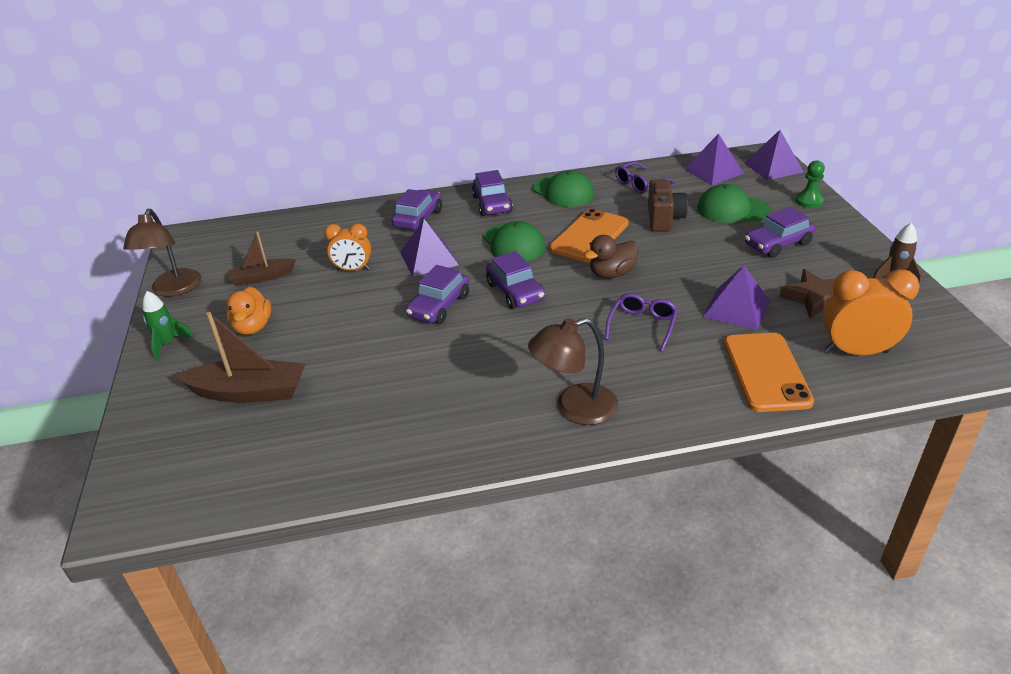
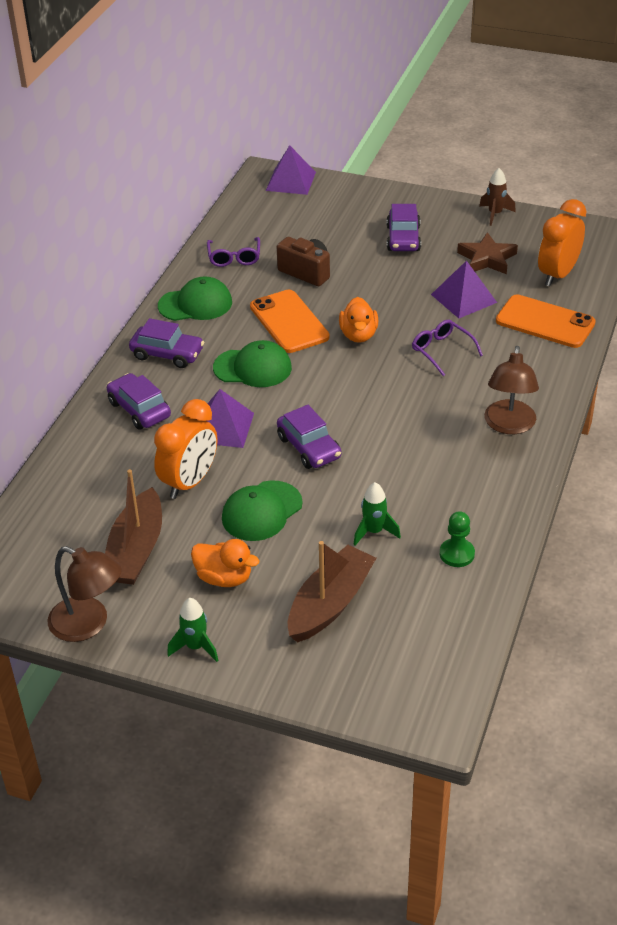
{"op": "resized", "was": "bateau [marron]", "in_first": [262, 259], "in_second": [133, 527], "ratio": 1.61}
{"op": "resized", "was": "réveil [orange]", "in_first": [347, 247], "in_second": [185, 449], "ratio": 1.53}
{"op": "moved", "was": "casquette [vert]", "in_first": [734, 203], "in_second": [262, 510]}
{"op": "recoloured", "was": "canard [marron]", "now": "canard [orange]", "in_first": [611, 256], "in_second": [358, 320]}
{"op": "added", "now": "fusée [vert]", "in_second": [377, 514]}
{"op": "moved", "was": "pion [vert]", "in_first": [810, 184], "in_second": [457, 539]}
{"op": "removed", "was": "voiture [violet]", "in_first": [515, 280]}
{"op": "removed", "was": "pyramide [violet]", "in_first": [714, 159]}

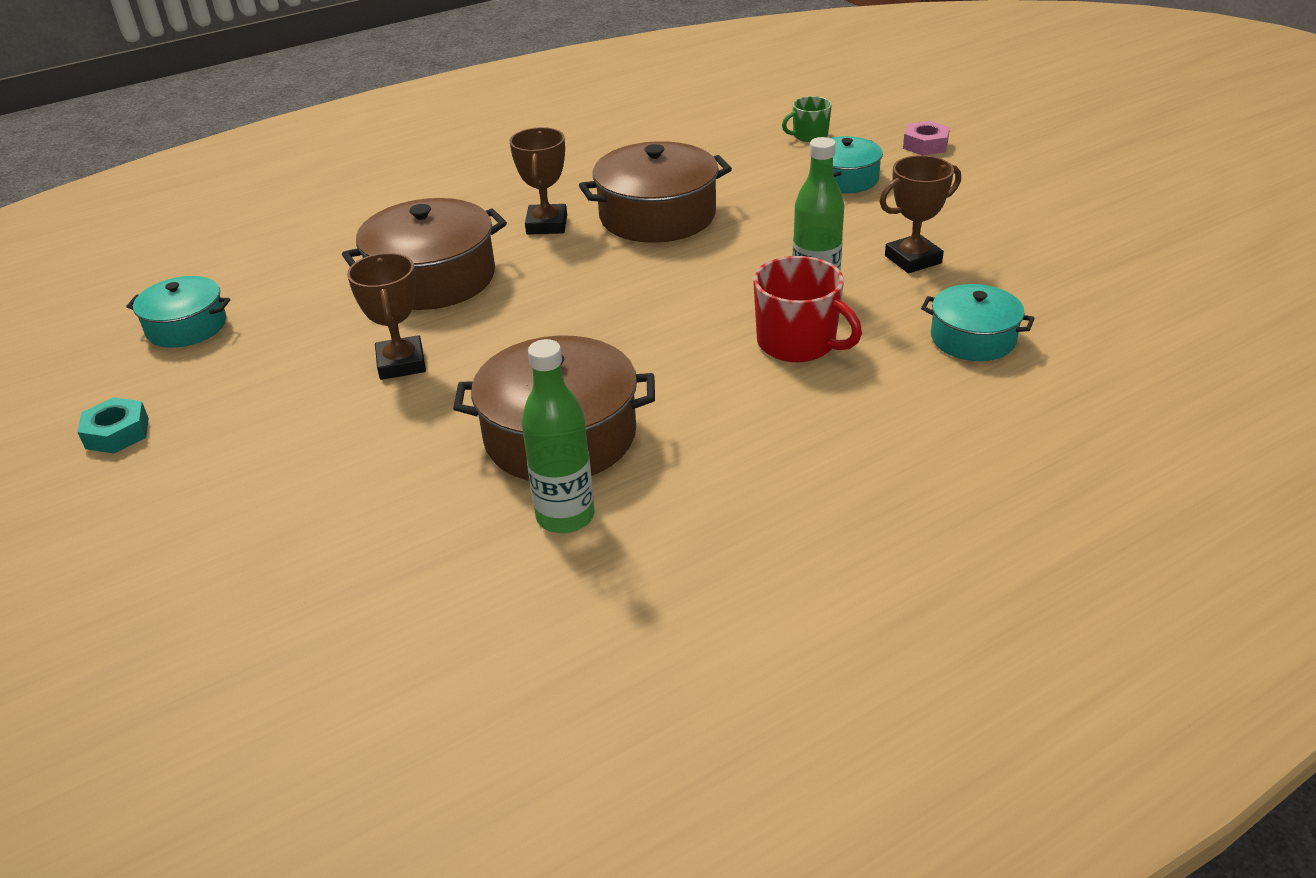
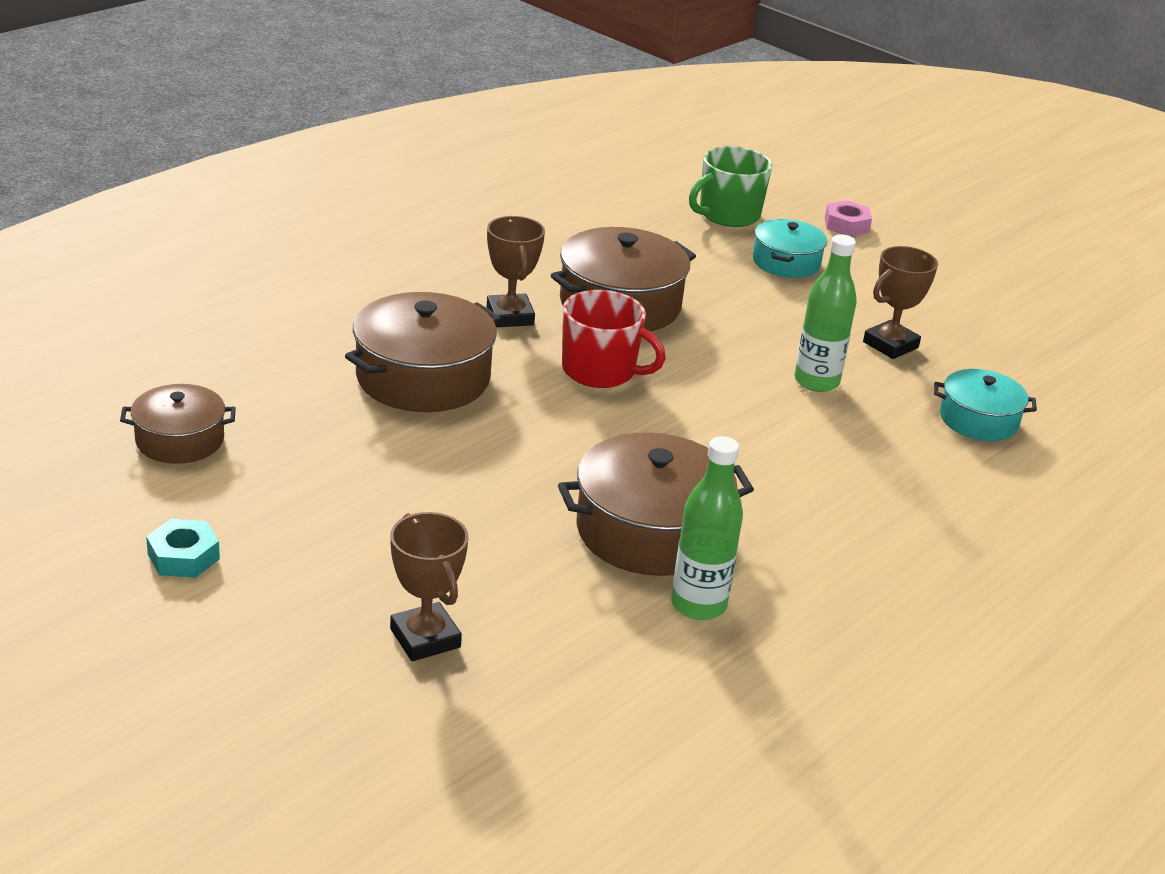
{"op": "recoloured", "was": "marmite [turquoise]", "now": "marmite [marron]", "in_first": [178, 312], "in_second": [178, 424]}
{"op": "moved", "was": "trophée [marron]", "in_first": [386, 316], "in_second": [429, 586]}
{"op": "moved", "was": "tasse [rouge]", "in_first": [807, 309], "in_second": [614, 339]}
{"op": "resized", "was": "tasse [vert]", "in_first": [807, 119], "in_second": [730, 186], "ratio": 1.7}

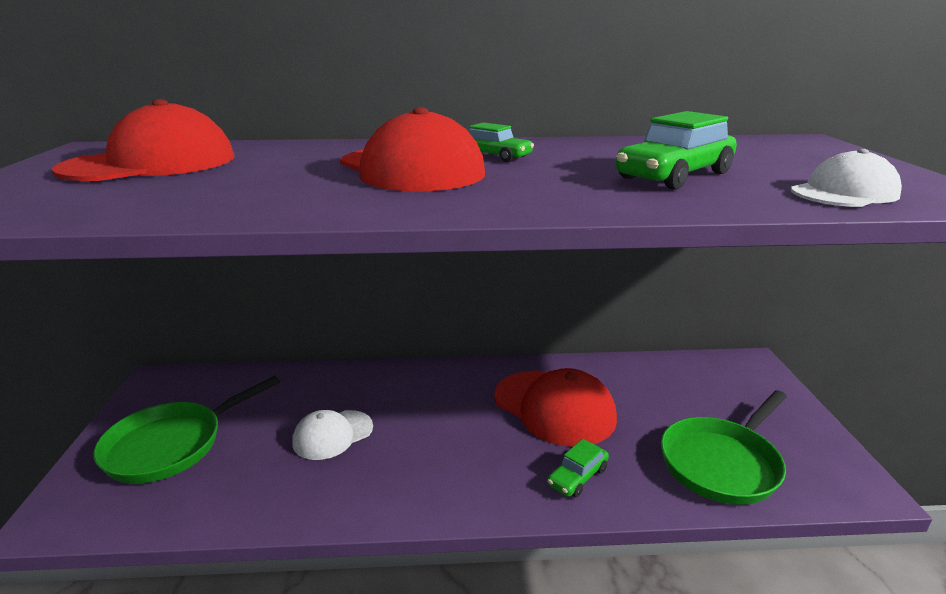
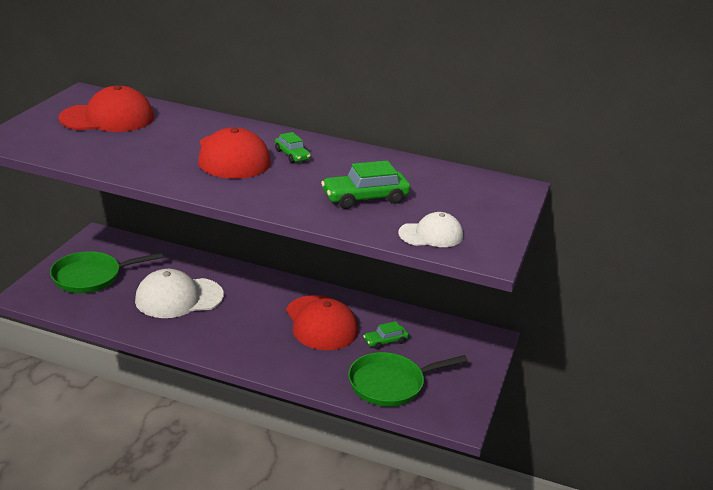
{"op": "resized", "was": "casquette [blanc]", "in_first": [332, 435], "in_second": [179, 293], "ratio": 1.69}
{"op": "moved", "was": "voiture [vert]", "in_first": [578, 468], "in_second": [386, 335]}

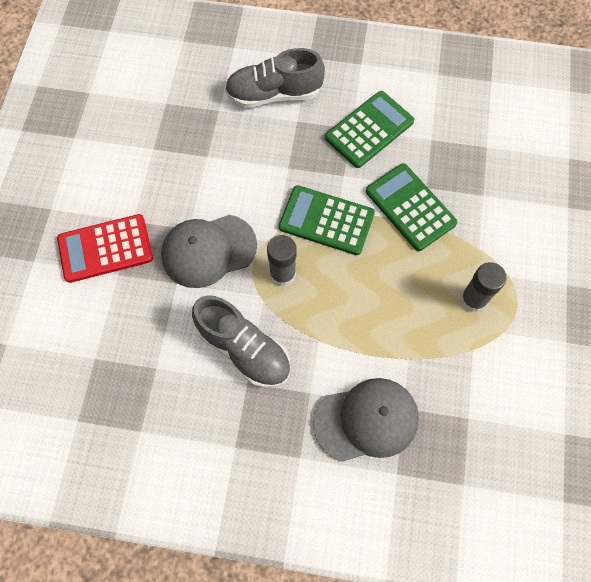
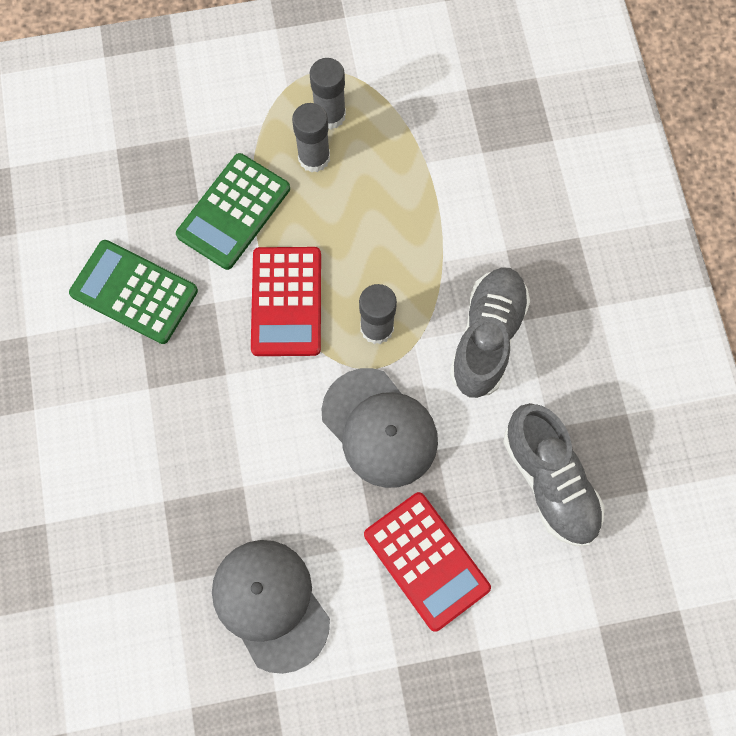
{"op": "moved", "was": "casquette [gris]", "in_first": [366, 420], "in_second": [271, 607]}
{"op": "recoloured", "was": "calculatrice [vert]", "now": "calculatrice [rouge]", "in_first": [327, 220], "in_second": [286, 301]}
{"op": "added", "now": "bâton de colle [gris]", "in_second": [311, 137]}
{"op": "moved", "was": "chaussure [gris]", "in_first": [275, 78], "in_second": [553, 474]}

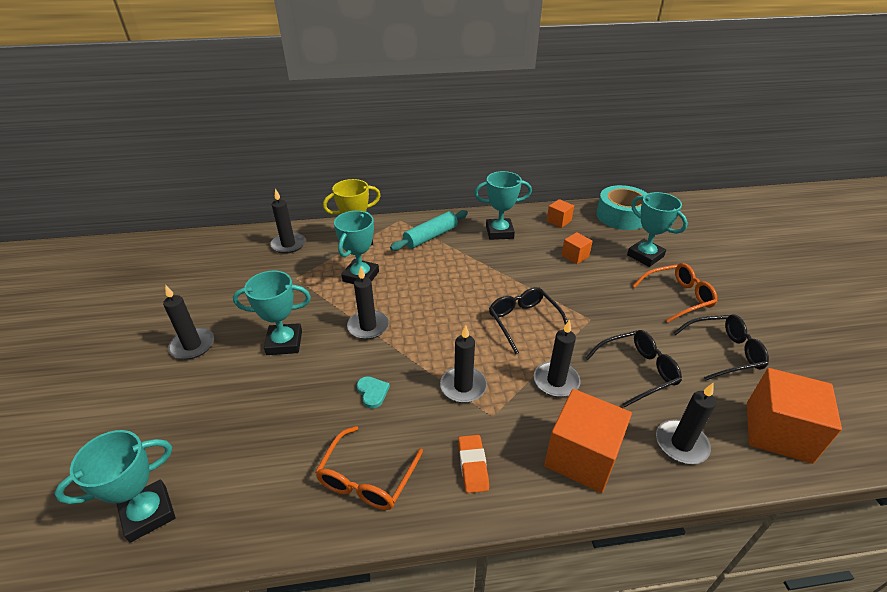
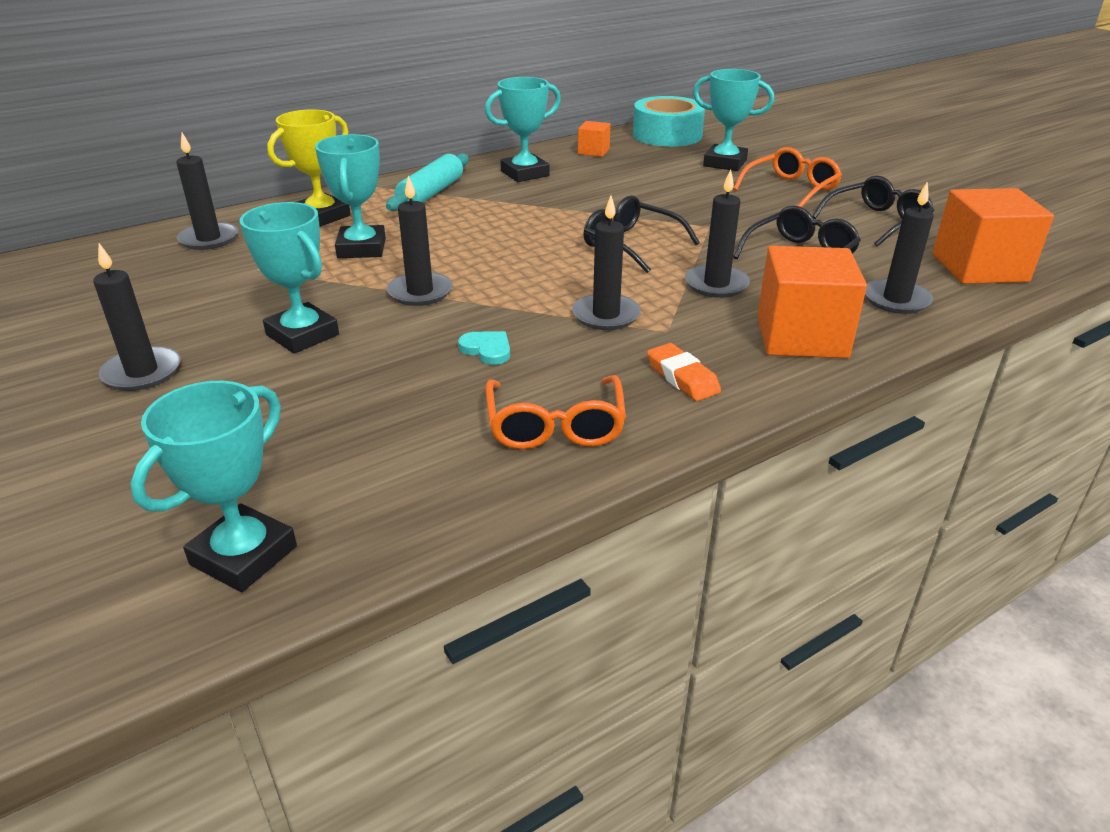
{"op": "turned", "was": "trophée [turquoise]", "in_first": [272, 313], "in_second": [289, 278], "clockwise": 75}
{"op": "removed", "was": "cube [orange]", "in_first": [577, 248]}

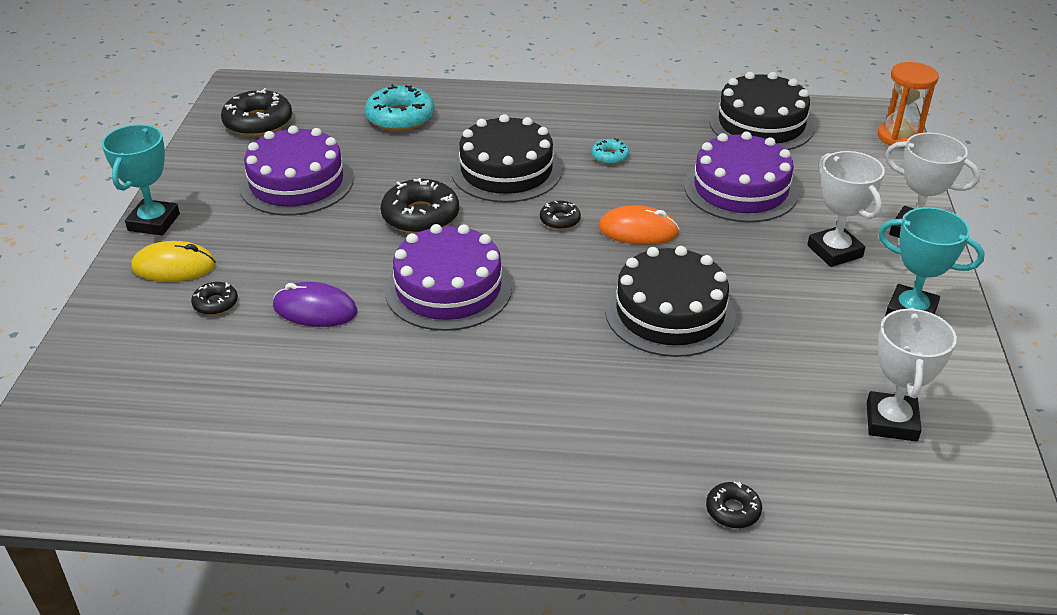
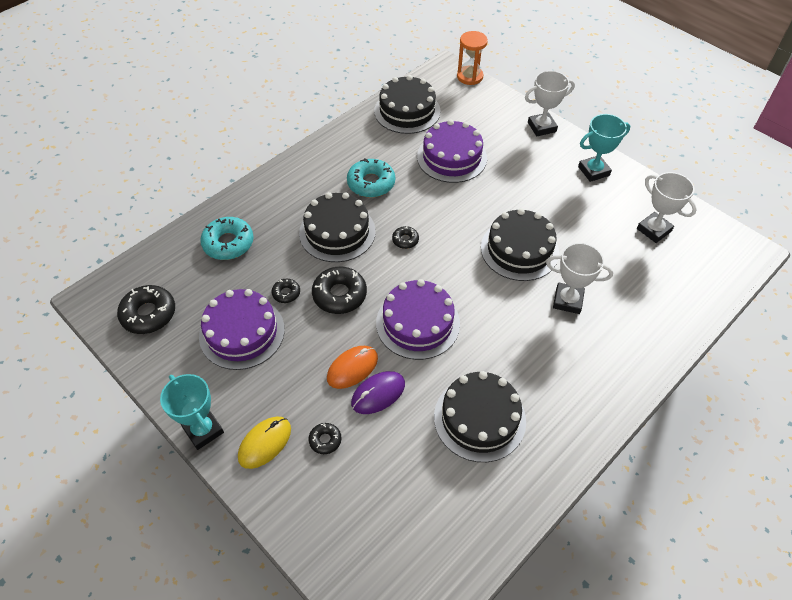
{"op": "moved", "was": "beignet [noir]", "in_first": [734, 505], "in_second": [286, 291]}
{"op": "moved", "was": "souris [orange]", "in_first": [639, 225], "in_second": [352, 367]}
{"op": "resized", "was": "beignet [turquoise]", "in_first": [610, 151], "in_second": [371, 178], "ratio": 1.92}
{"op": "added", "now": "gâteau [noir]", "in_second": [480, 416]}
{"op": "moved", "was": "trophée [blanc]", "in_first": [846, 209], "in_second": [579, 278]}

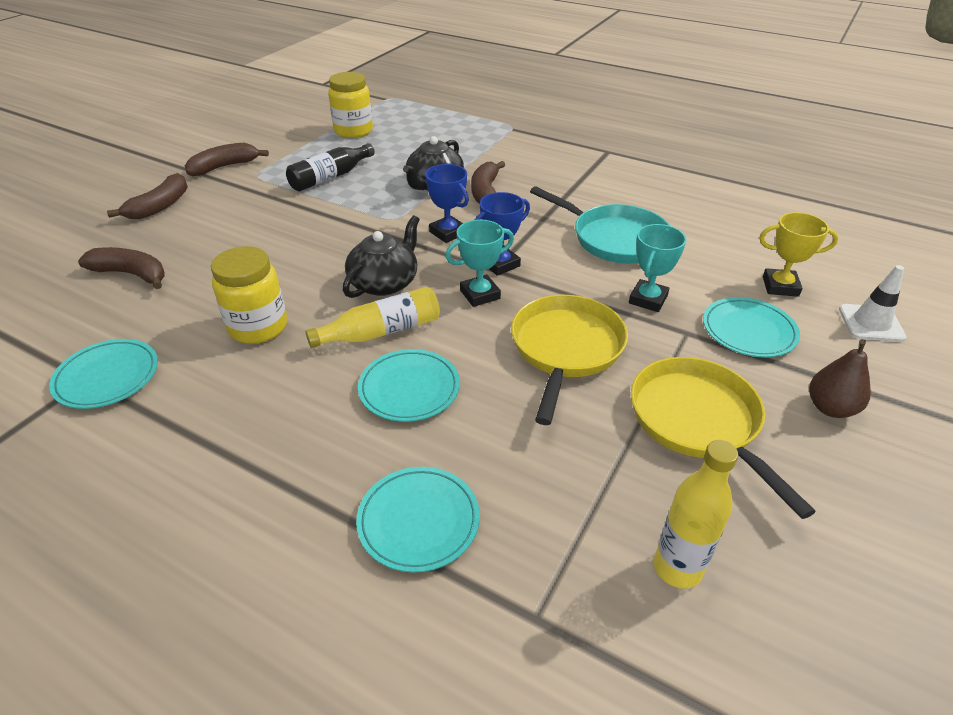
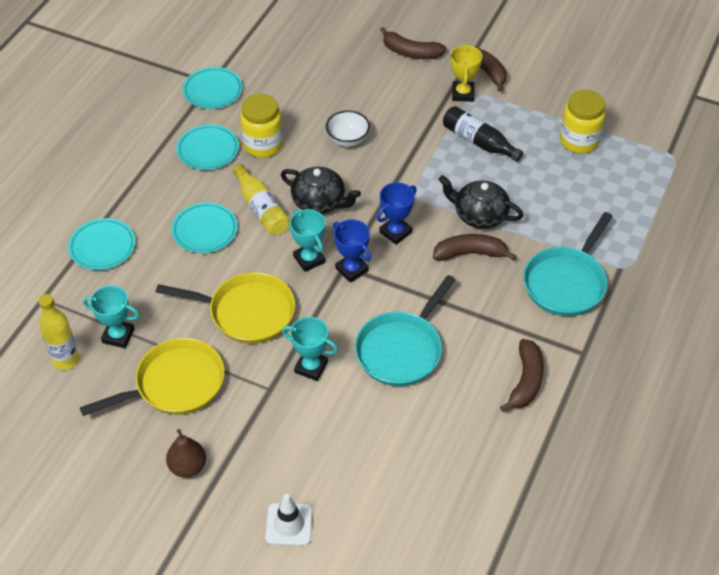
{"op": "added", "now": "trophée [turquoise]", "in_second": [111, 316]}
{"op": "moved", "was": "assiette [turquoise]", "in_first": [751, 327], "in_second": [207, 147]}
{"op": "added", "now": "bol [blanc]", "in_second": [348, 128]}
{"op": "moved", "was": "trophée [jaune]", "in_first": [799, 254], "in_second": [466, 73]}
{"op": "moved", "was": "banane [marron]", "in_first": [121, 268], "in_second": [522, 375]}
{"op": "added", "now": "poêle [turquoise]", "in_second": [568, 264]}

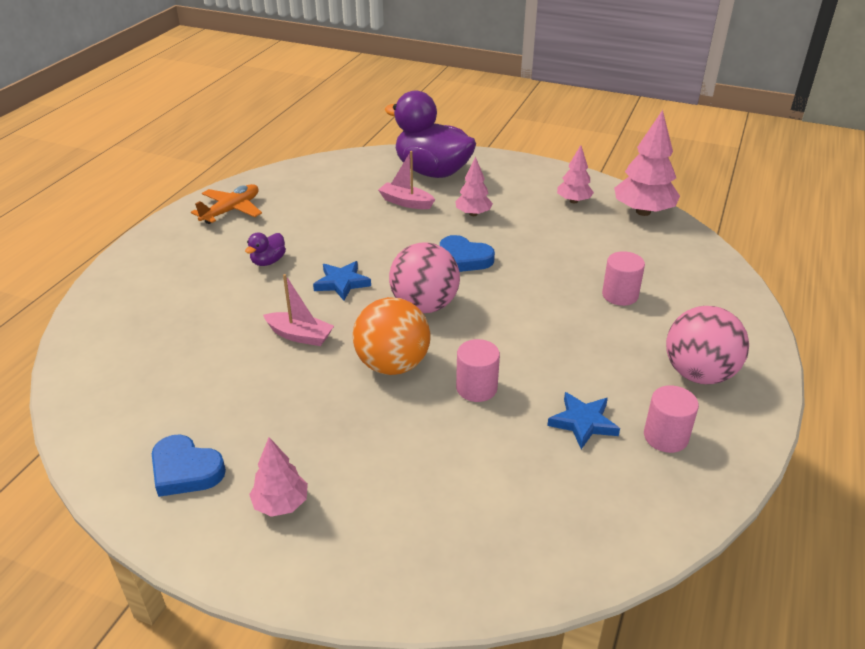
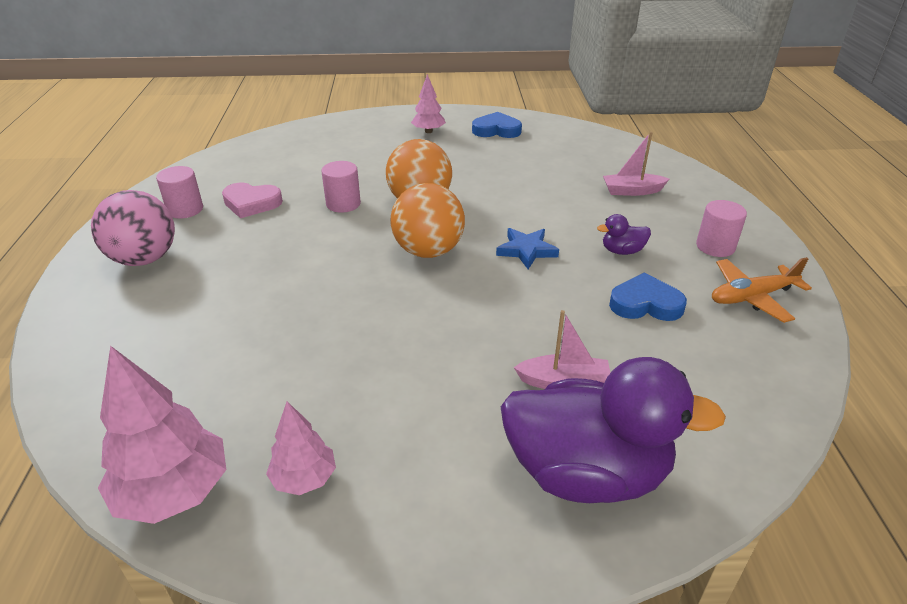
{"op": "replaced", "was": "étoile [bleu]", "now": "cœur [rose]", "in_first": [583, 420], "in_second": [252, 200]}
{"op": "recoloured", "was": "balle [rose]", "now": "balle [orange]", "in_first": [424, 277], "in_second": [428, 220]}
{"op": "turned", "was": "canard [violet]", "in_first": [265, 249], "in_second": [624, 234], "clockwise": -105}
{"op": "moved", "was": "bateau [rose]", "in_first": [298, 310], "in_second": [636, 163]}
{"op": "moved", "was": "cœur [bleu]", "in_first": [467, 253], "in_second": [648, 297]}
{"op": "moved", "was": "cylindre [rose]", "in_first": [623, 278], "in_second": [721, 228]}
{"op": "turned", "was": "avion [orange]", "in_first": [226, 204], "in_second": [762, 290], "clockwise": 60}
{"op": "removed", "was": "arbre [rose]", "in_first": [474, 186]}

